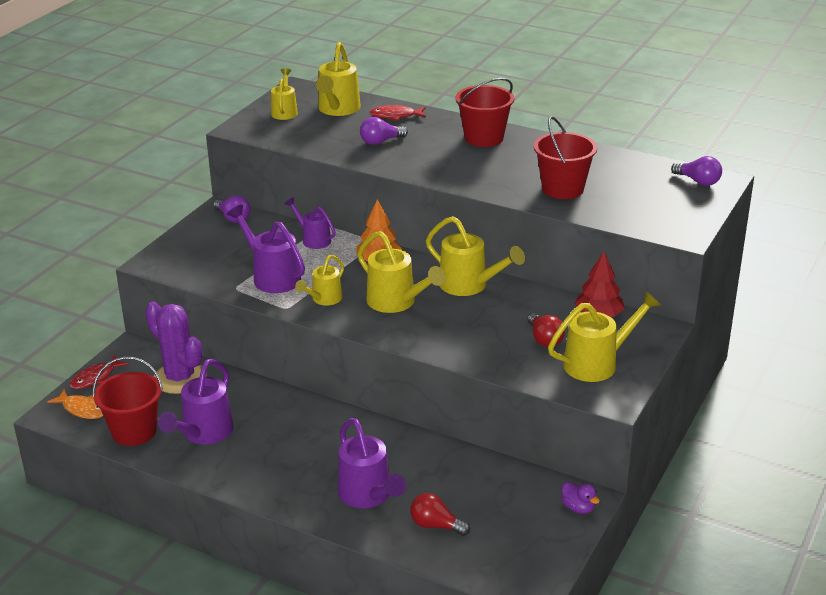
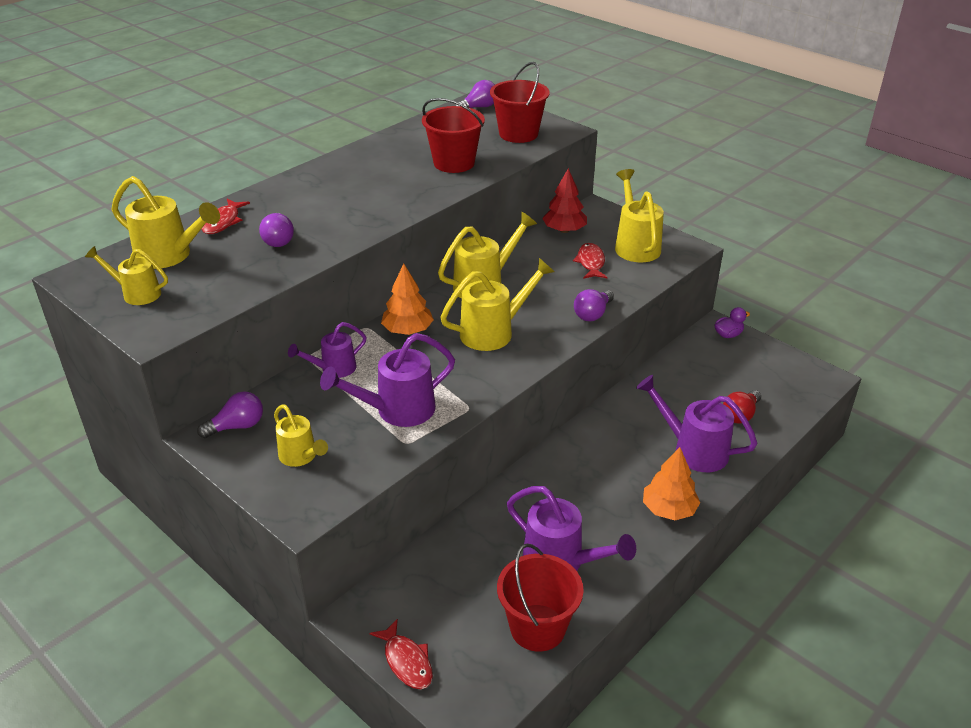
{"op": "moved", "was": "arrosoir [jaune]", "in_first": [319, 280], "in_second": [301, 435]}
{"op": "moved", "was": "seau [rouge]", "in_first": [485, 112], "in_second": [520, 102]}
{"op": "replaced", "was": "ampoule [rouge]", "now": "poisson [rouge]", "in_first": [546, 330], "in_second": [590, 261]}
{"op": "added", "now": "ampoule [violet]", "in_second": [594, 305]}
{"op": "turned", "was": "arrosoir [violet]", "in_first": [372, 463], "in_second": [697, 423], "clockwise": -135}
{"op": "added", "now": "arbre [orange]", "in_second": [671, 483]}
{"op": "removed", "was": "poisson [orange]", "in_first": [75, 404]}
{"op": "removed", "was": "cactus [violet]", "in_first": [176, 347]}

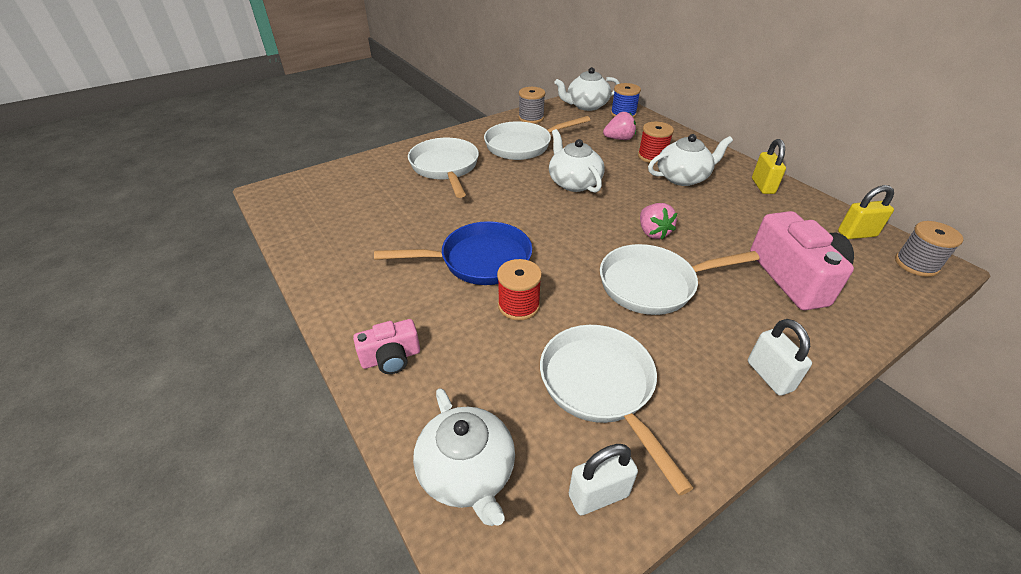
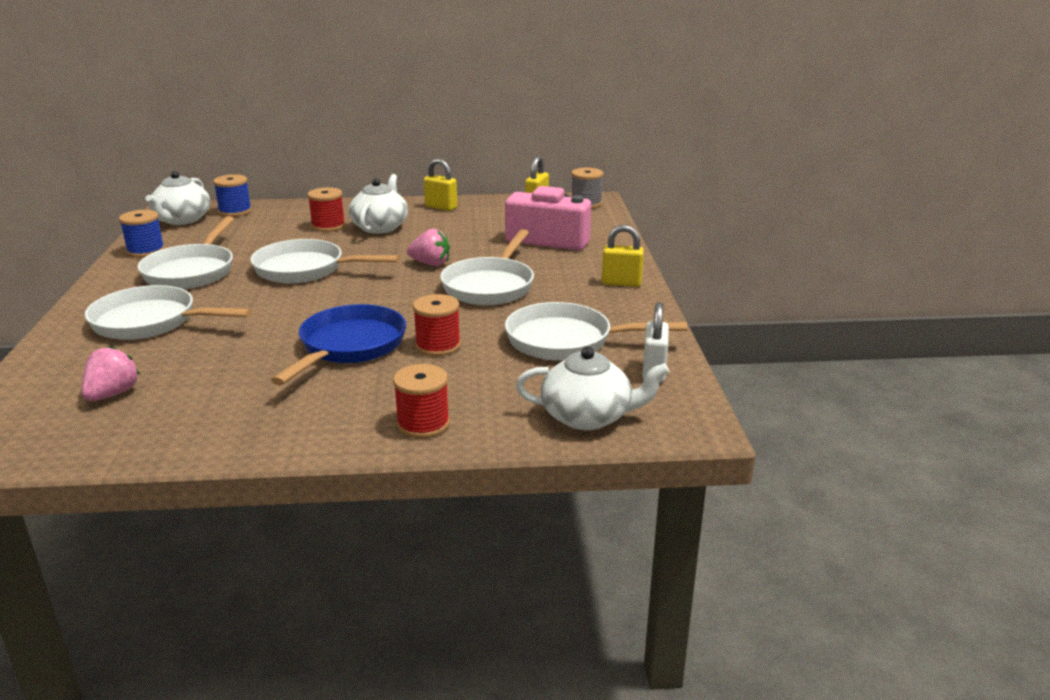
{"op": "moved", "was": "fraise [rose]", "in_first": [619, 126], "in_second": [111, 373]}
{"op": "recoloured", "was": "bobine [gris]", "now": "bobine [bleu]", "in_first": [531, 105], "in_second": [142, 234]}
{"op": "replaced", "was": "théière [blanc]", "now": "poêle [blanc]", "in_first": [577, 161], "in_second": [325, 261]}
{"op": "replaced", "was": "appareil photo [rose]", "now": "bobine [rouge]", "in_first": [386, 346], "in_second": [421, 401]}
{"op": "recoloured", "was": "cadenas [blanc]", "now": "cadenas [jaune]", "in_first": [780, 357], "in_second": [623, 256]}

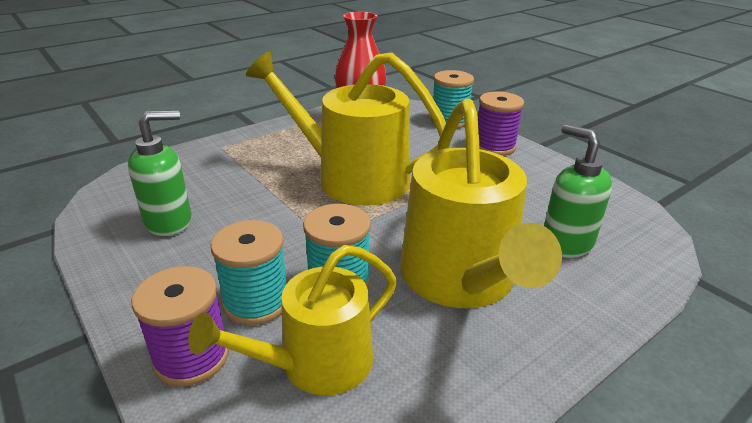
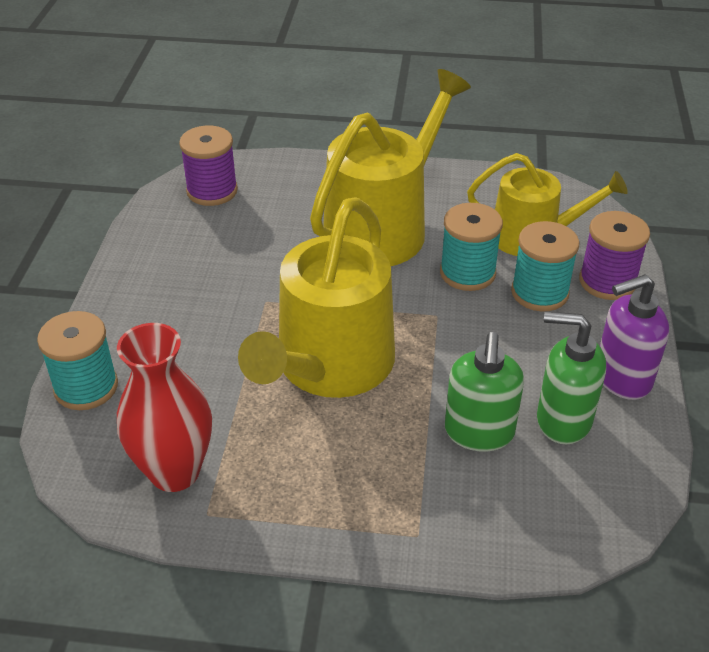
{"op": "moved", "was": "bobine [violet]", "in_first": [501, 123], "in_second": [208, 166]}
{"op": "turned", "was": "arrosoir [jaune]", "in_first": [346, 129], "in_second": [316, 297], "clockwise": 45}
{"op": "moved", "was": "distributeur de savon [vert]", "in_first": [578, 191], "in_second": [484, 392]}
{"op": "added", "now": "distributeur de savon [violet]", "in_second": [634, 337]}

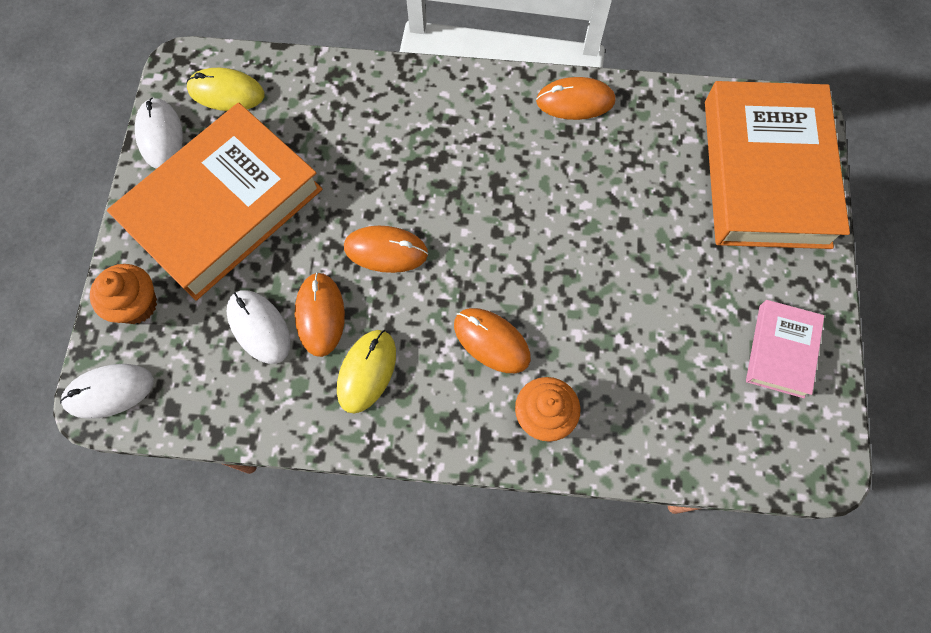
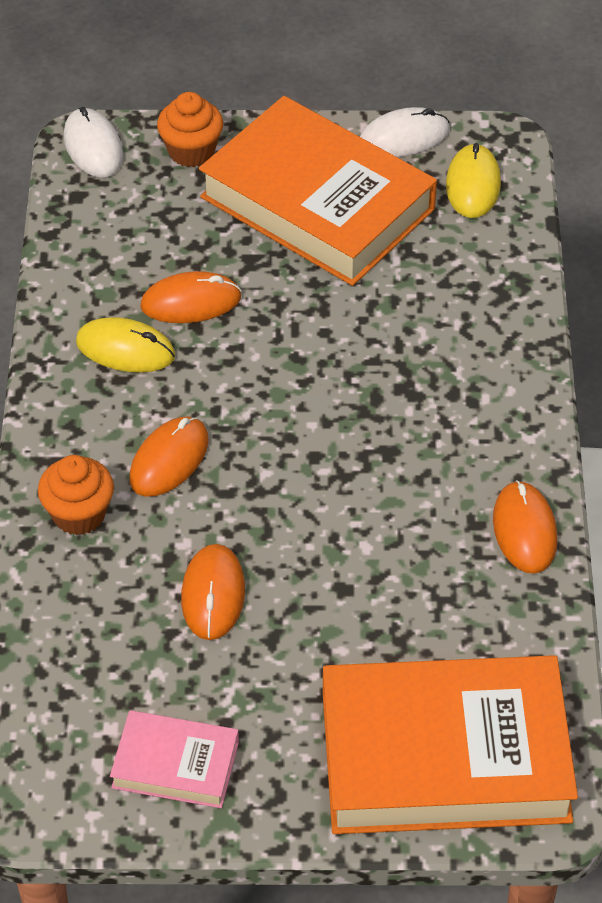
{"op": "moved", "was": "souris [orange]", "in_first": [386, 249], "in_second": [213, 592]}
{"op": "removed", "was": "souris [blanc]", "in_first": [258, 327]}

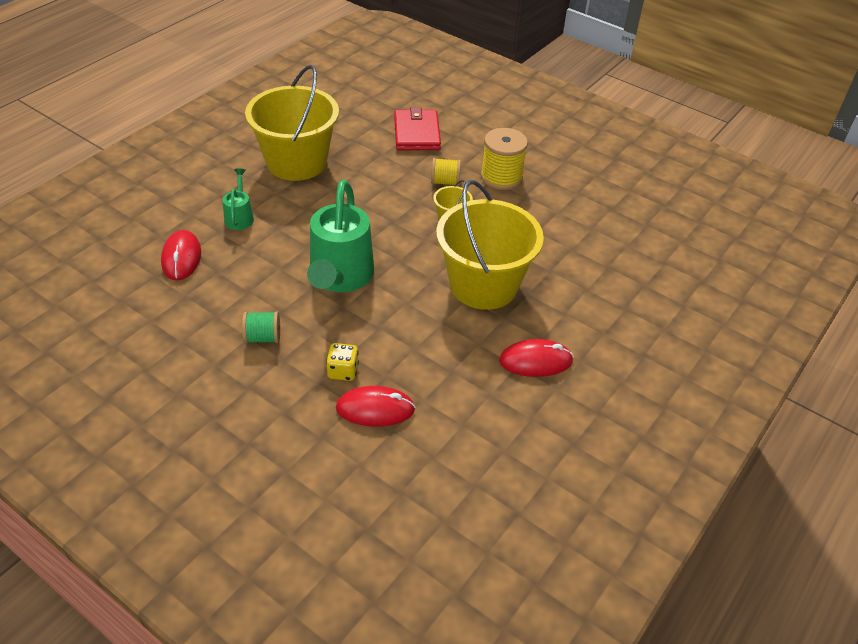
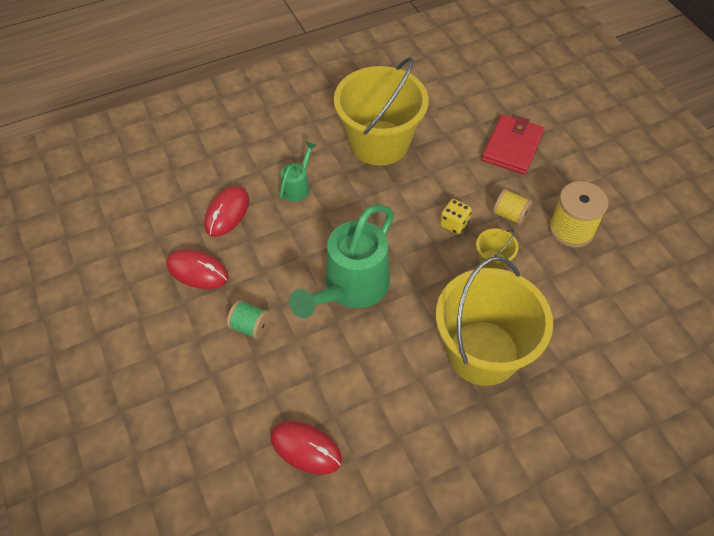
{"op": "moved", "was": "souris [rouge]", "in_first": [536, 358], "in_second": [197, 269]}
{"op": "moved", "was": "dé [jaune]", "in_first": [342, 362], "in_second": [456, 216]}

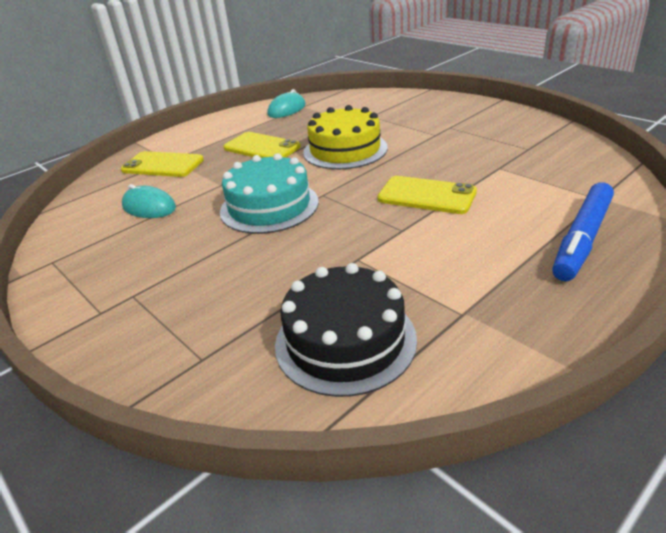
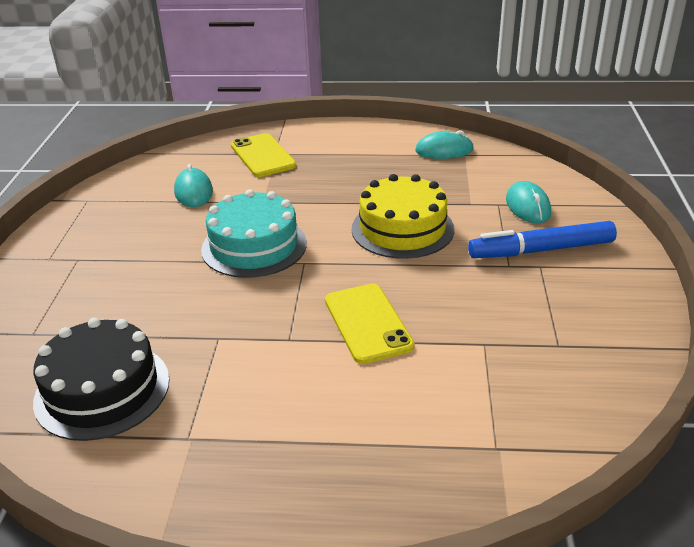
{"op": "moved", "was": "feutre [bleu]", "in_first": [583, 232], "in_second": [542, 239]}
{"op": "added", "now": "souris [turquoise]", "in_second": [528, 202]}
{"op": "removed", "was": "téléphone [jaune]", "in_first": [262, 145]}

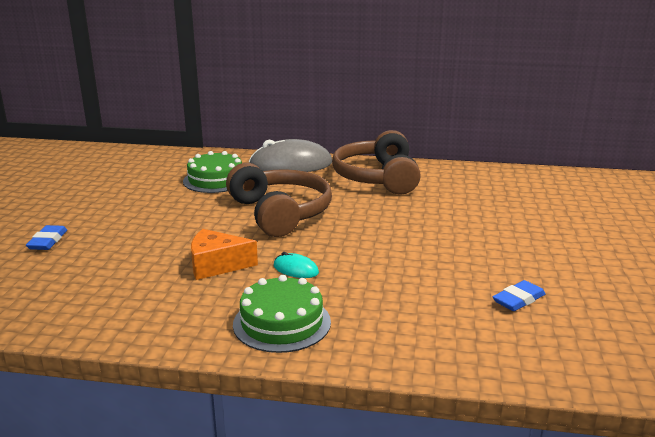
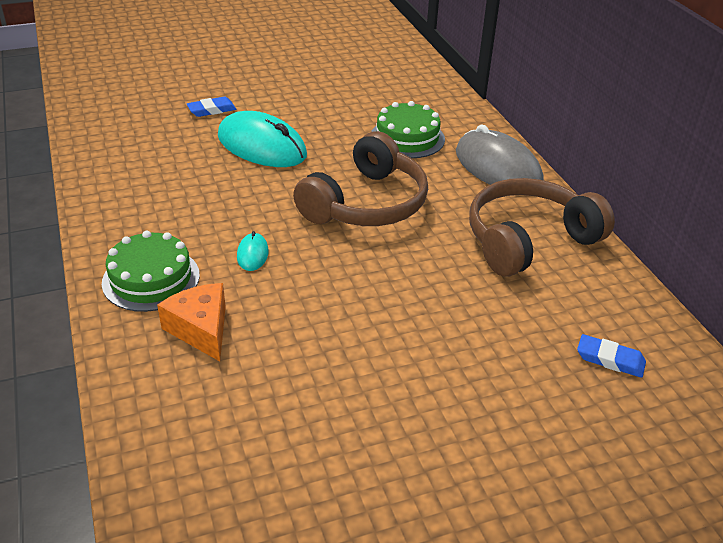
{"op": "moved", "was": "fromage [orange]", "in_first": [224, 254], "in_second": [191, 322]}
{"op": "added", "now": "souris [turquoise]", "in_second": [262, 139]}
{"op": "moved", "was": "gomme [bleu]", "in_first": [519, 295], "in_second": [611, 356]}

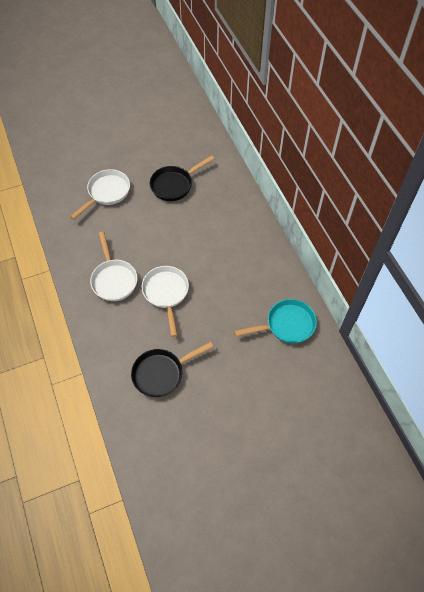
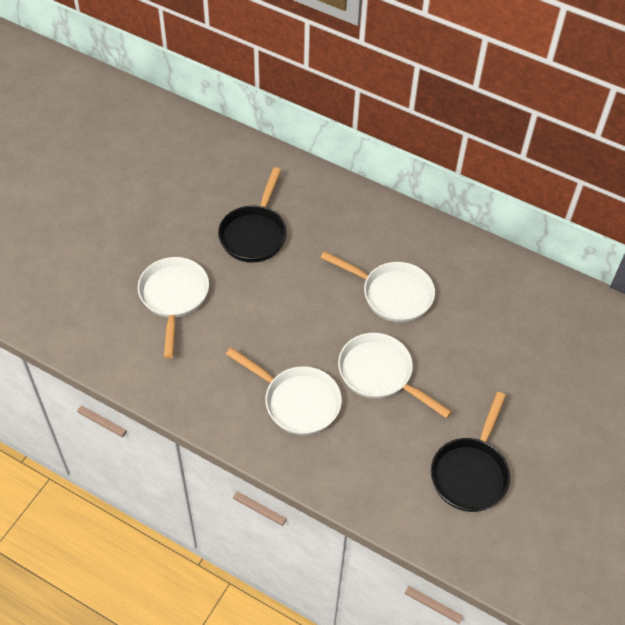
{"op": "added", "now": "poêle [blanc]", "in_second": [378, 287]}
{"op": "removed", "was": "poêle [turquoise]", "in_first": [275, 321]}

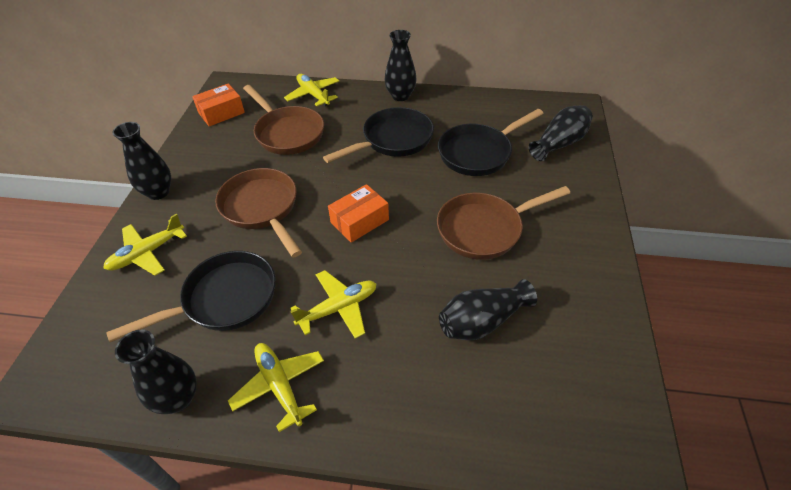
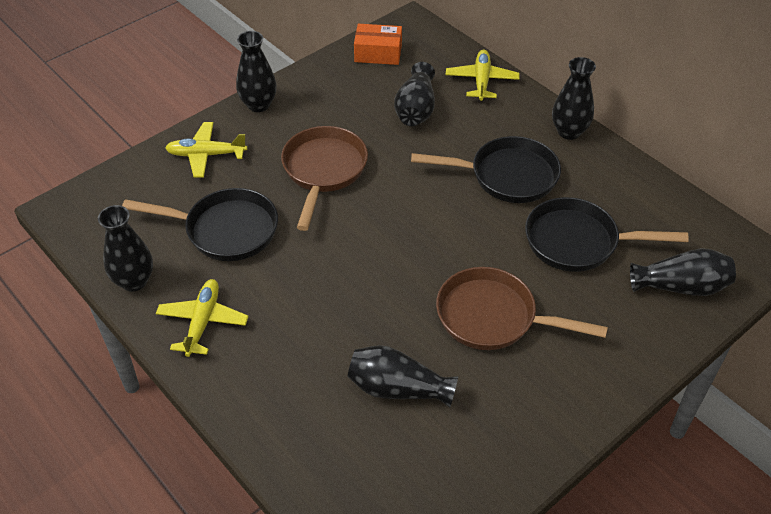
{"op": "replaced", "was": "poêle [marron]", "now": "vase [noir]", "in_first": [283, 120], "in_second": [414, 94]}
{"op": "removed", "was": "avion [jaune]", "in_first": [333, 304]}
{"op": "removed", "was": "boîte [orange]", "in_first": [358, 213]}

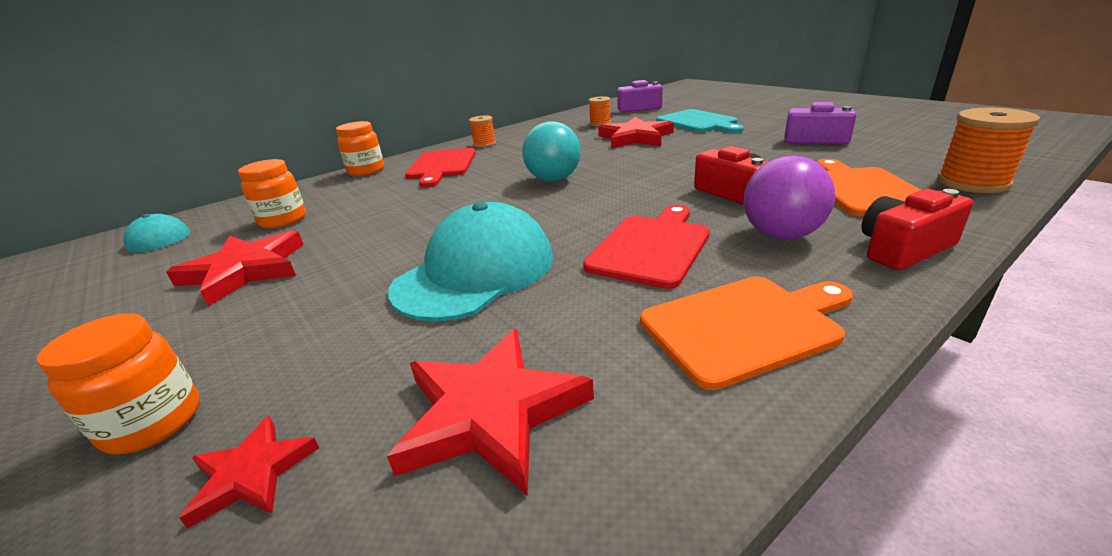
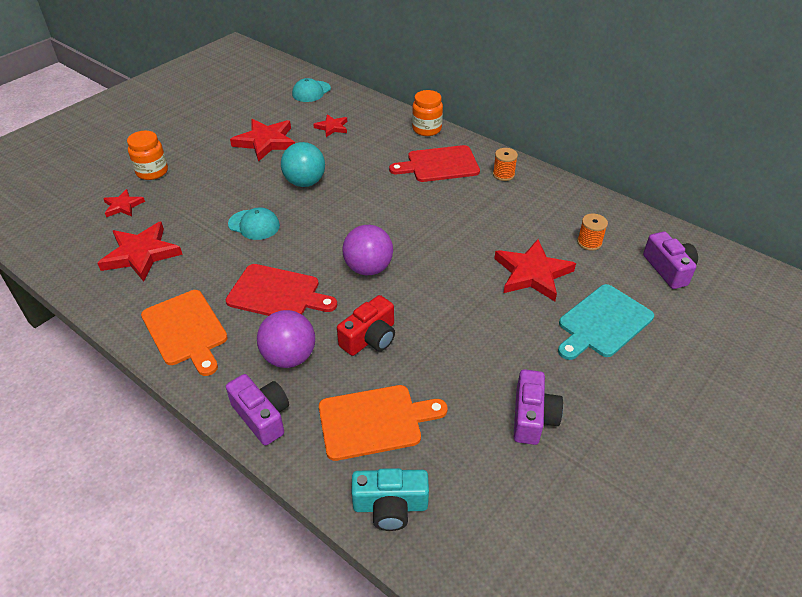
{"op": "recoloured", "was": "appareil photo [rouge]", "now": "appareil photo [violet]", "in_first": [917, 229], "in_second": [257, 410]}
{"op": "resized", "was": "casquette [turquoise]", "in_first": [470, 261], "in_second": [254, 223], "ratio": 0.53}
{"op": "moved", "was": "balle [turquoise]", "in_first": [551, 151], "in_second": [303, 164]}
{"op": "replaced", "was": "bocal [orange]", "now": "étoile [rouge]", "in_first": [272, 193], "in_second": [330, 125]}
{"op": "added", "now": "balle [violet]", "in_second": [367, 250]}
{"op": "replaced", "was": "bobine [orange]", "now": "appareil photo [turquoise]", "in_first": [988, 150], "in_second": [390, 499]}

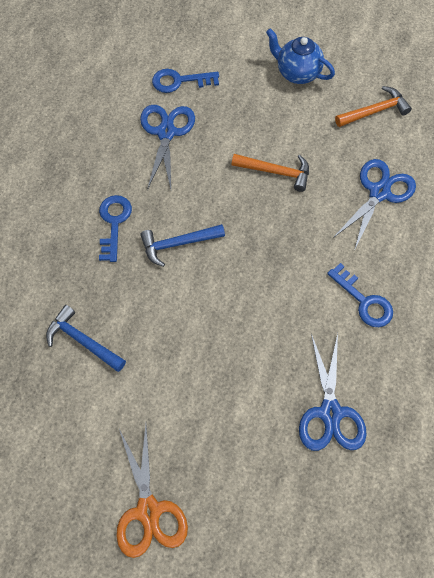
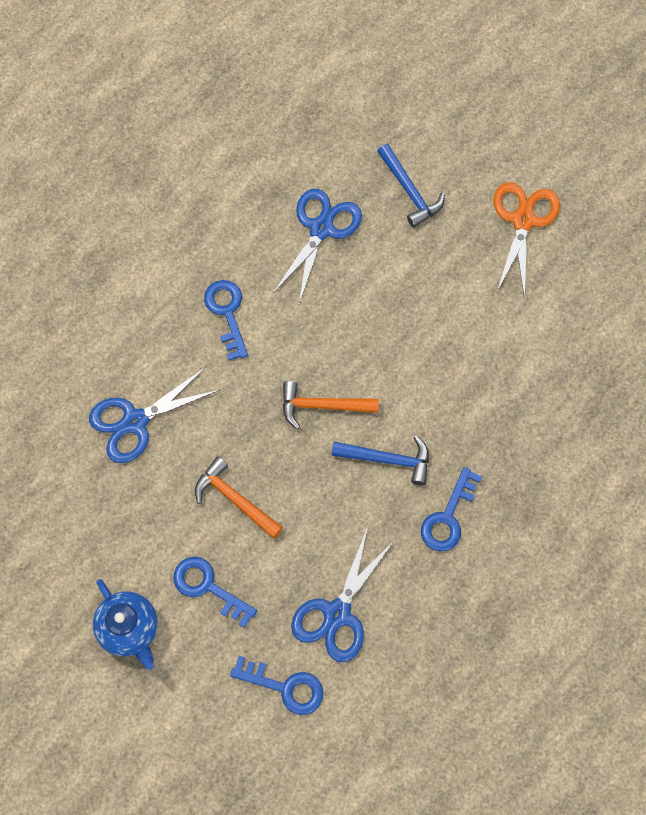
{"op": "added", "now": "clé [bleu]", "in_second": [215, 592]}
{"op": "moved", "was": "marteau [orange]", "in_first": [373, 106], "in_second": [330, 405]}
{"op": "moved", "was": "marteau [bleu]", "in_first": [86, 338], "in_second": [411, 186]}

